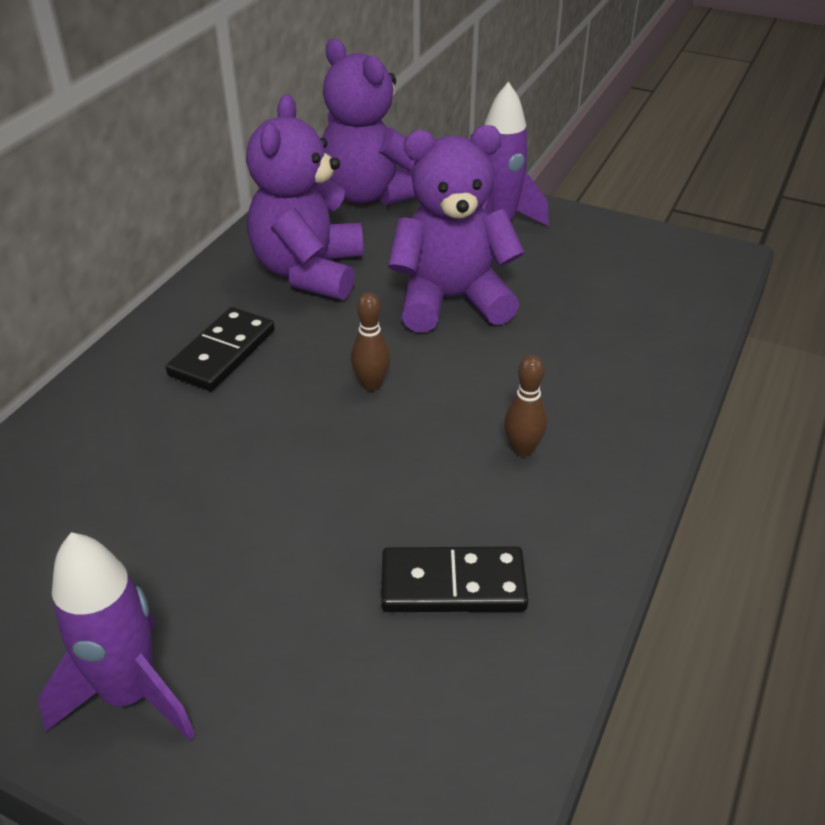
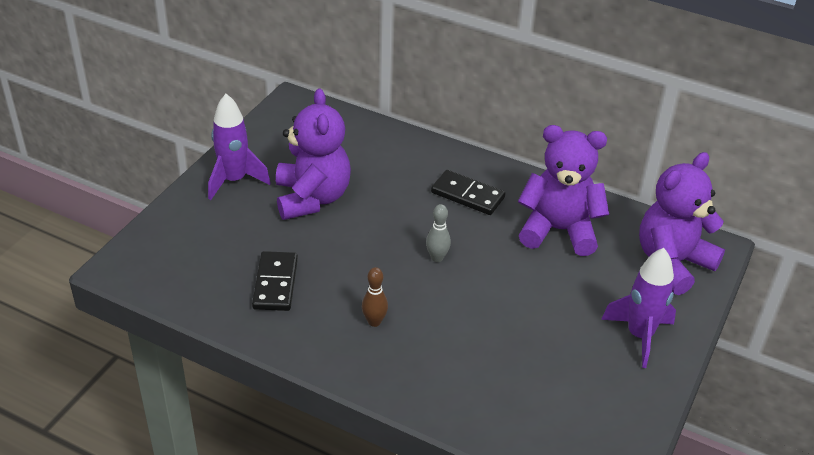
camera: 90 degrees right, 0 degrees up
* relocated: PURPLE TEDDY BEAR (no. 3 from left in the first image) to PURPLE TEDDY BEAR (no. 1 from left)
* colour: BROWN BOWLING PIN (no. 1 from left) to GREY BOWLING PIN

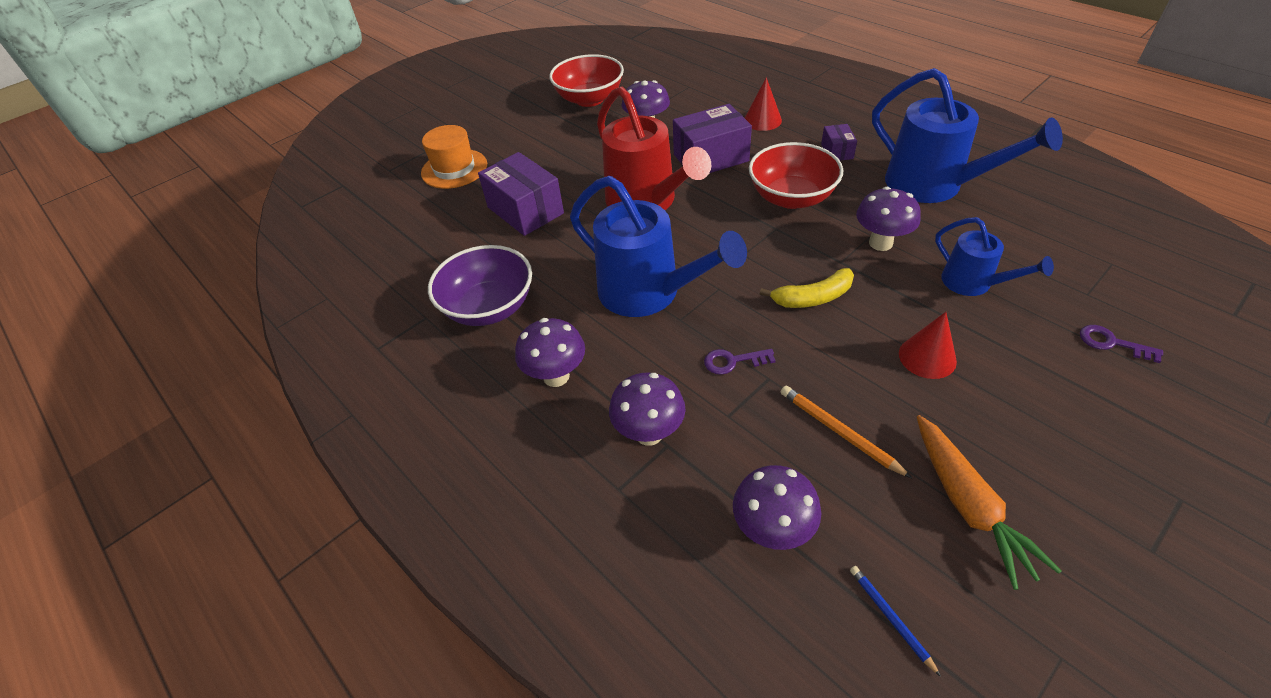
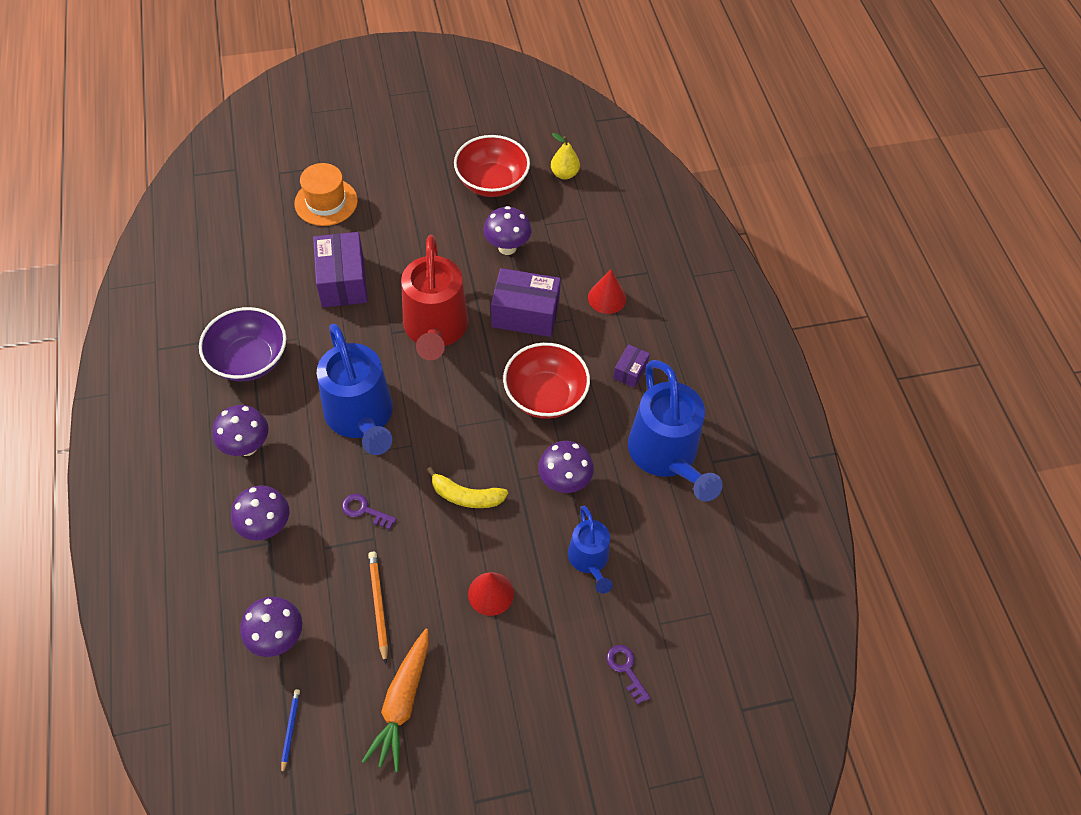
camera: 25 degrees right, 10 degrees up
* appeared: YELLOW PEAR

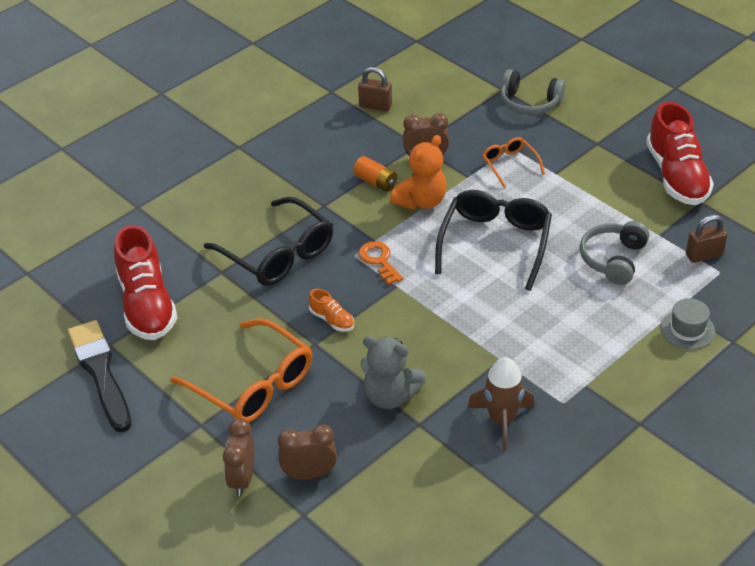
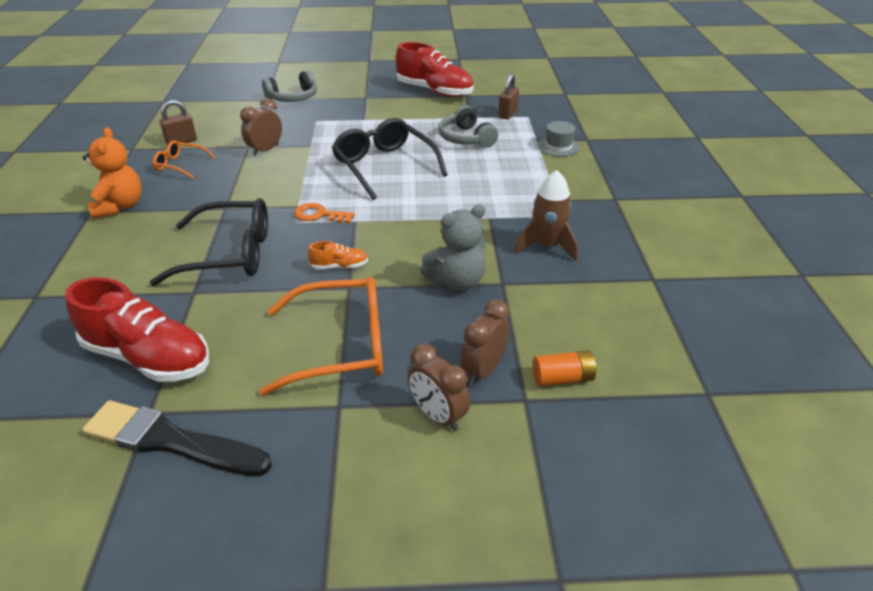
camera: 50 degrees left, 5 degrees down
* relocated: ORANGE BATTERY
* relocated: ORANGE TEDDY BEAR
* relocated: ORANGE GLASSES (no. 2 from left in the first image) to ORANGE GLASSES (no. 1 from left)

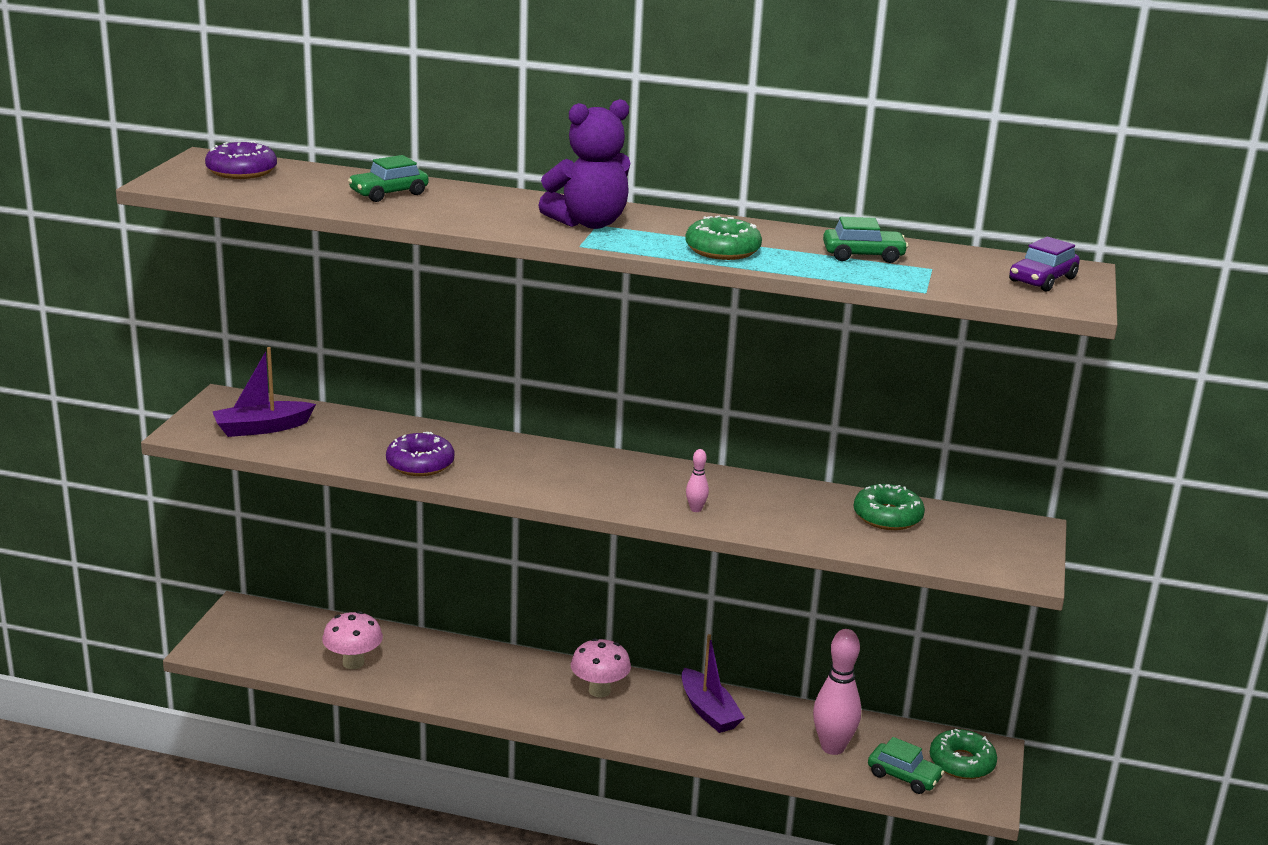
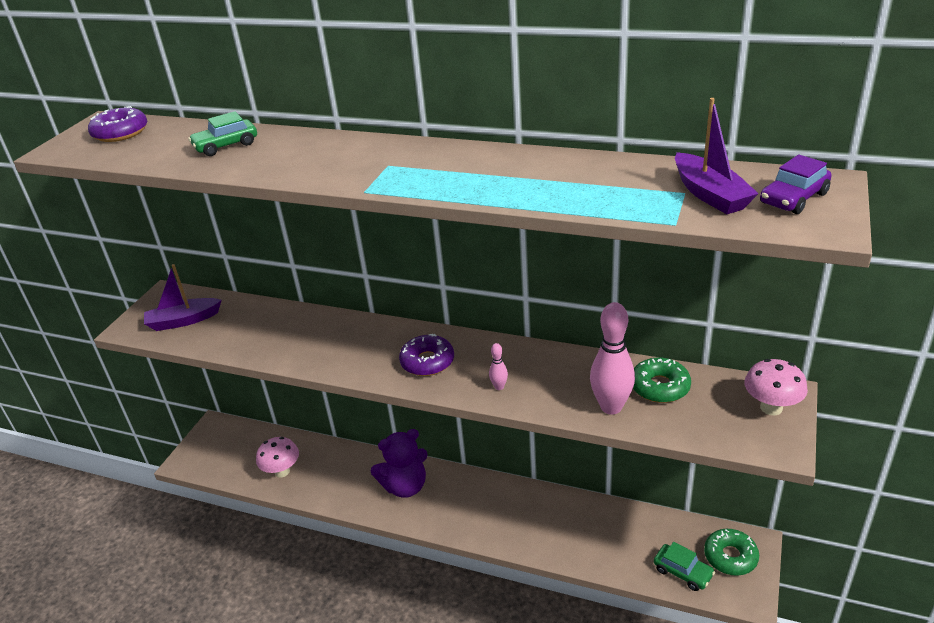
camera: 10 degrees right, 10 degrees up
* missing: GREEN DONUT (no. 1 from left)
* missing: GREEN CAR (no. 2 from left)
* relocated: PURPLE DONUT (no. 2 from left)
* relocated: PURPLE TEDDY BEAR
* relocated: PINK MUSHROOM (no. 2 from left)
* relocated: PURPLE BOAT (no. 2 from left)
* relocated: PINK BOWLING PIN (no. 2 from left)

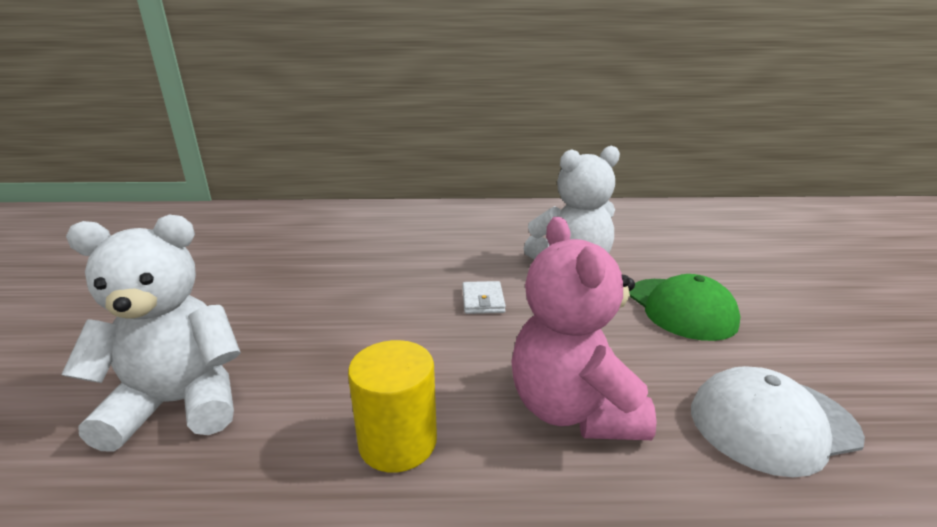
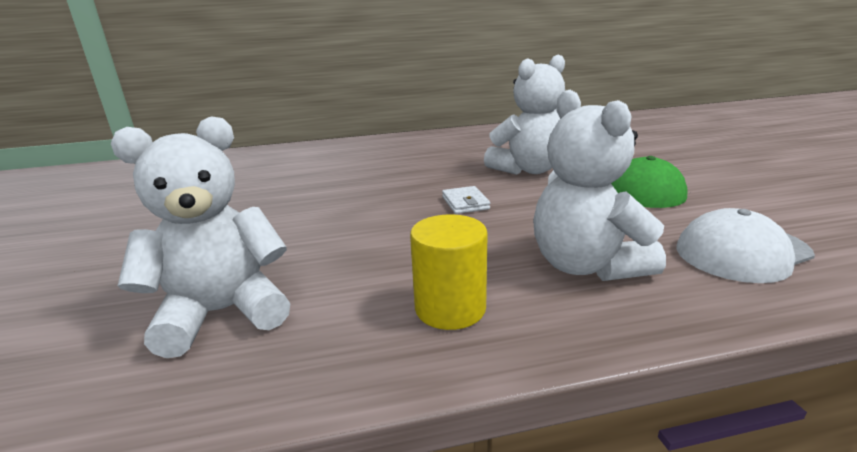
camera: 10 degrees left, 0 degrees up
* colour: PINK TEDDY BEAR to WHITE TEDDY BEAR (no. 3 from left)

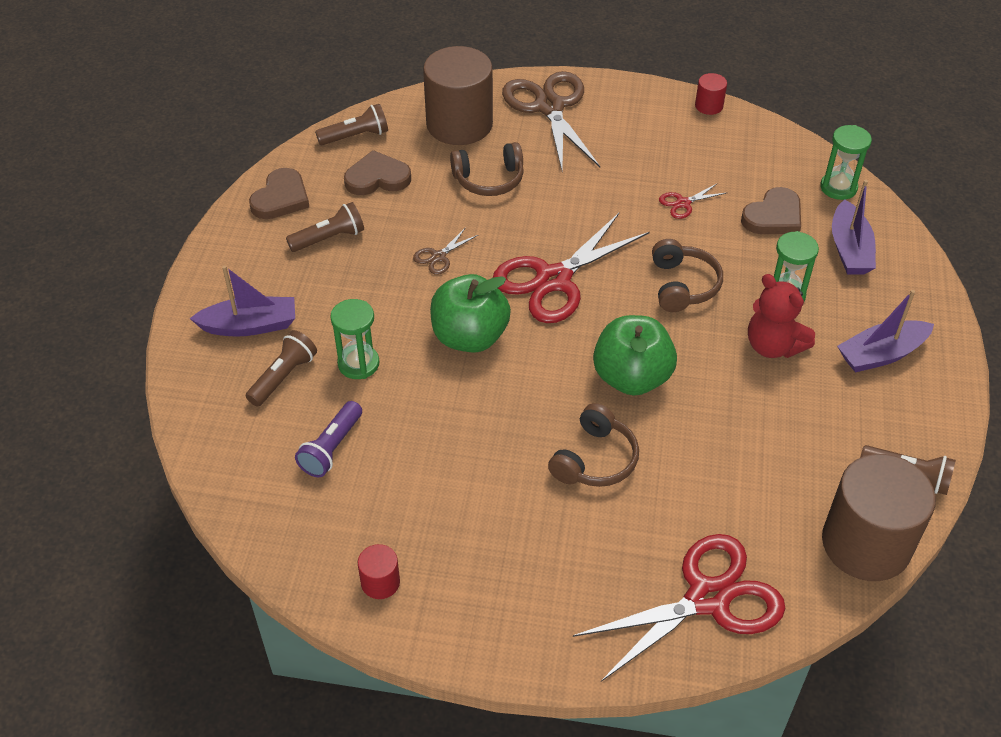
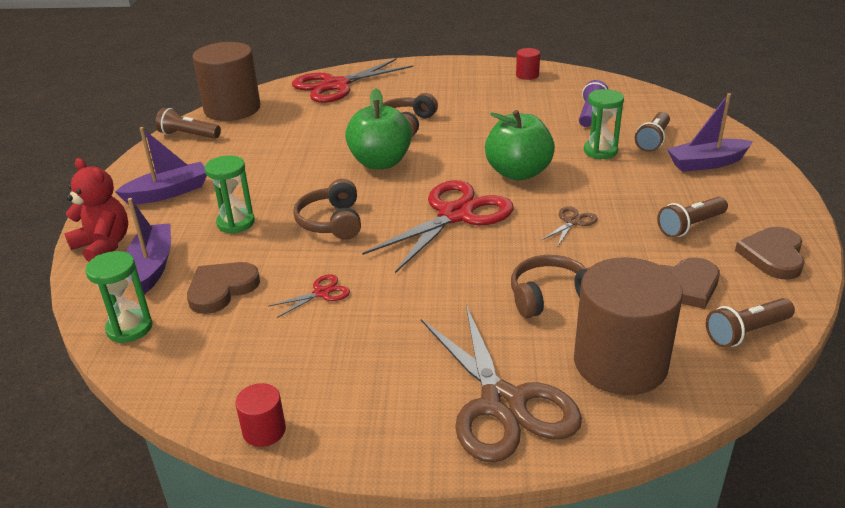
camera: 175 degrees right, 15 degrees down
* relocated: RED TEDDY BEAR

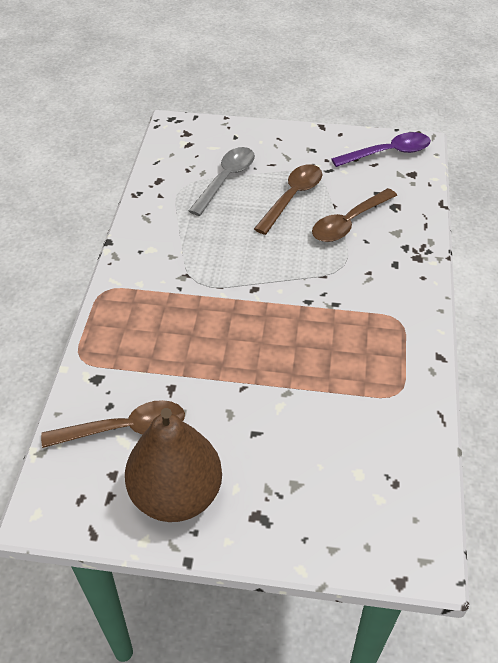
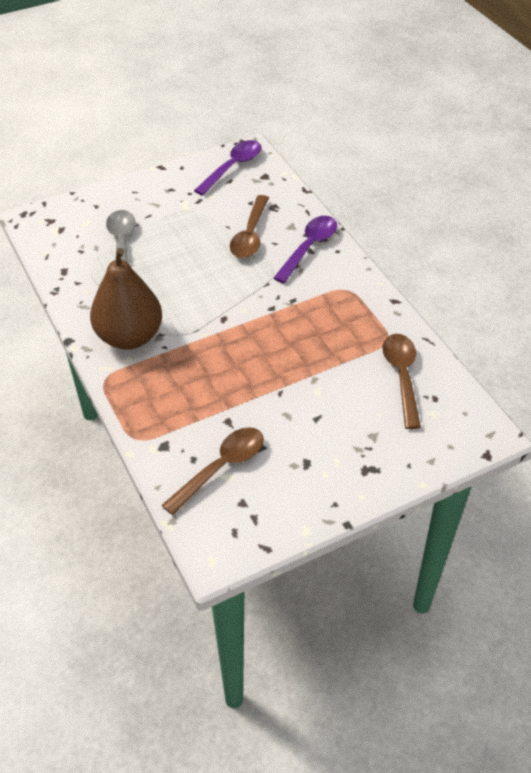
camera: 35 degrees left, 0 degrees up
* appeared: PURPLE SPOON (no. 2 from left)
* relocated: BROWN PEAR
* relocated: BROWN SPOON (no. 2 from left in the first image) to BROWN SPOON (no. 3 from left)

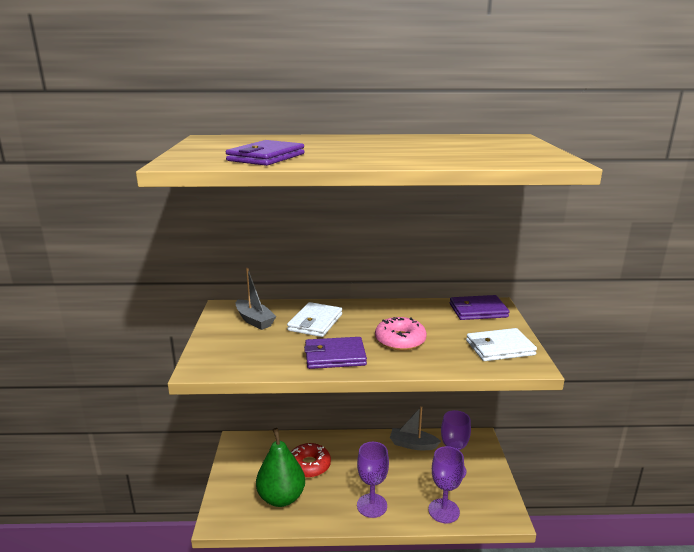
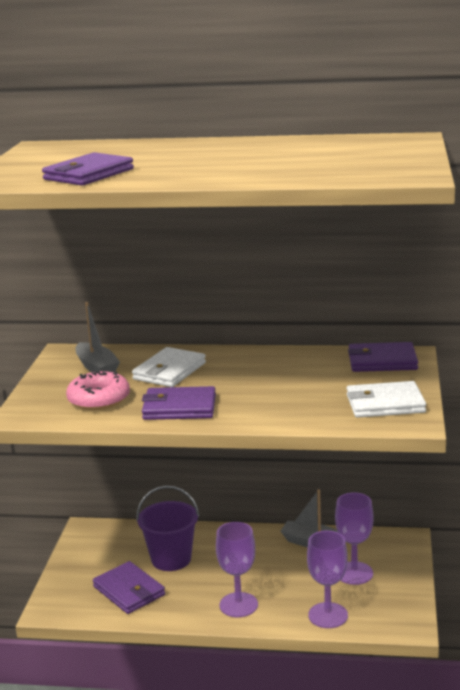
camera: 10 degrees right, 0 degrees up
* relocated: PINK DONUT
* exchanged: GREEN PEAR to PURPLE WALLET (no. 2 from left)
* exchanged: RED DONUT to PURPLE BUCKET

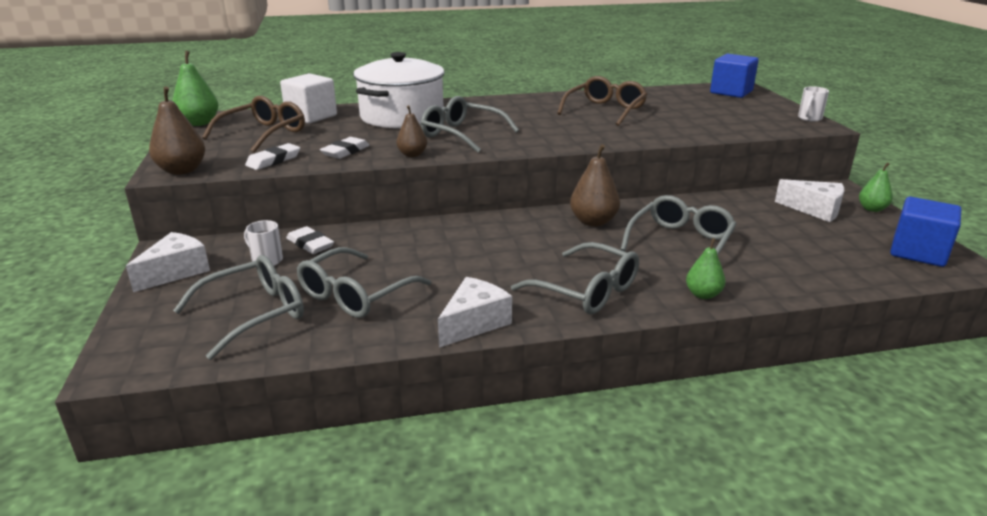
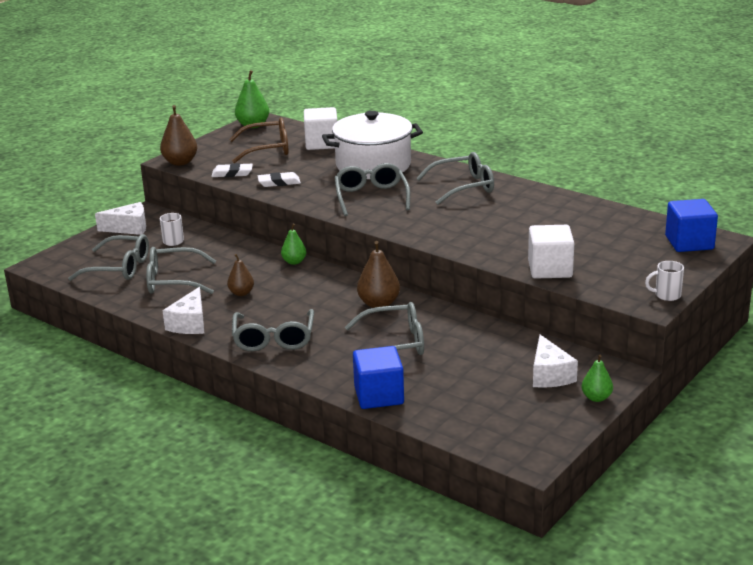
camera: 50 degrees right, 0 degrees up
* missing: WHITE ERASER (no. 2 from left)
* missing: BROWN GLASSES (no. 2 from left)
* appeared: GREY GLASSES (no. 6 from left)
* appeared: WHITE CUBE (no. 2 from left)
* relocated: BROWN PEAR (no. 2 from left)
* relocated: GREEN PEAR (no. 2 from left)
* relocated: BLUE CUBE (no. 2 from left in the first image) to BLUE CUBE (no. 1 from left)
* spun: WHITE CHEESE (no. 2 from left) 105 degrees clockwise

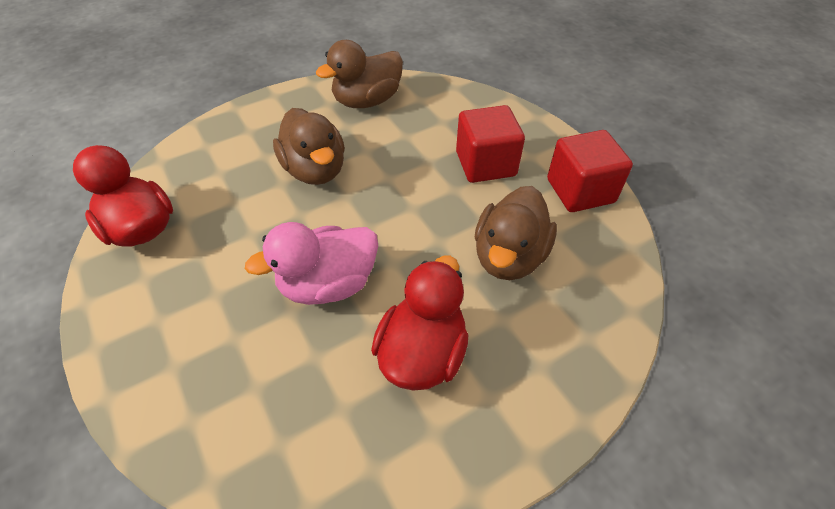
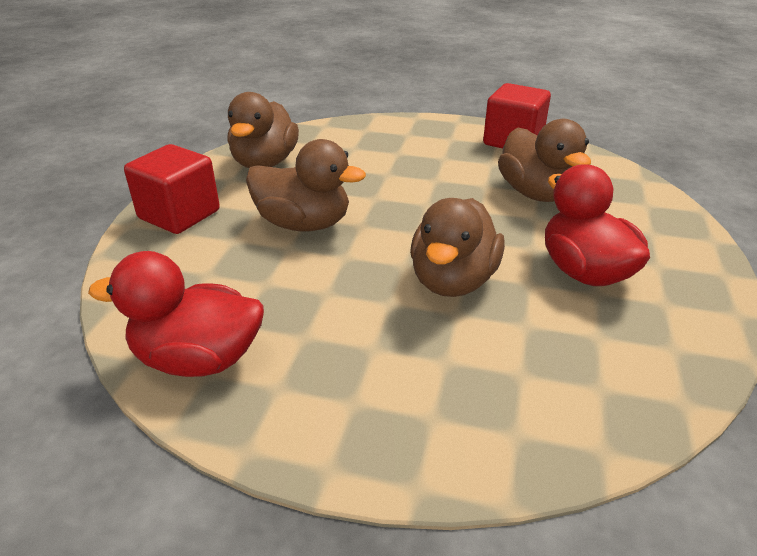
camera: 45 degrees left, 15 degrees down
* relocated: RED CUBE (no. 1 from left)
* colour: PINK DUCK to BROWN DUCK (no. 3 from left)

